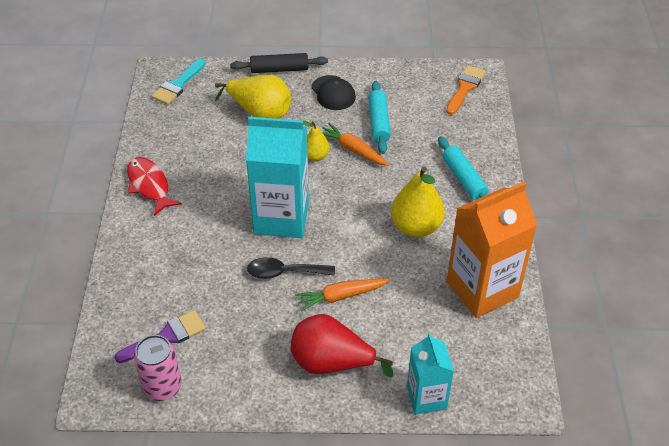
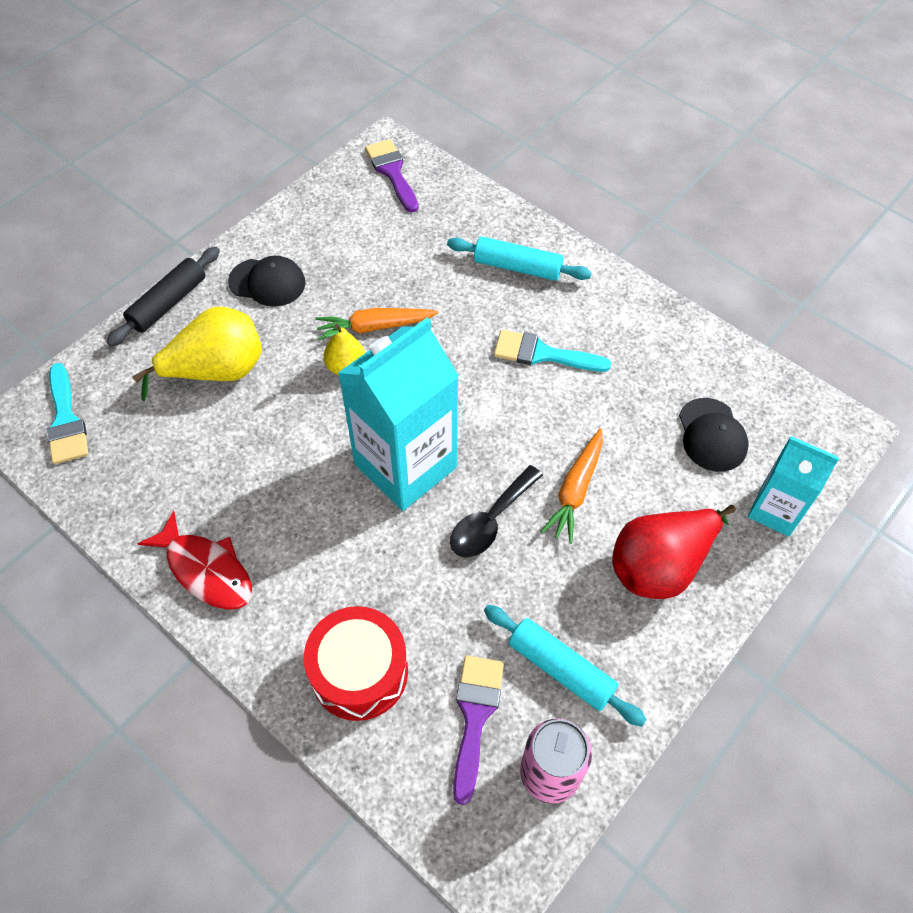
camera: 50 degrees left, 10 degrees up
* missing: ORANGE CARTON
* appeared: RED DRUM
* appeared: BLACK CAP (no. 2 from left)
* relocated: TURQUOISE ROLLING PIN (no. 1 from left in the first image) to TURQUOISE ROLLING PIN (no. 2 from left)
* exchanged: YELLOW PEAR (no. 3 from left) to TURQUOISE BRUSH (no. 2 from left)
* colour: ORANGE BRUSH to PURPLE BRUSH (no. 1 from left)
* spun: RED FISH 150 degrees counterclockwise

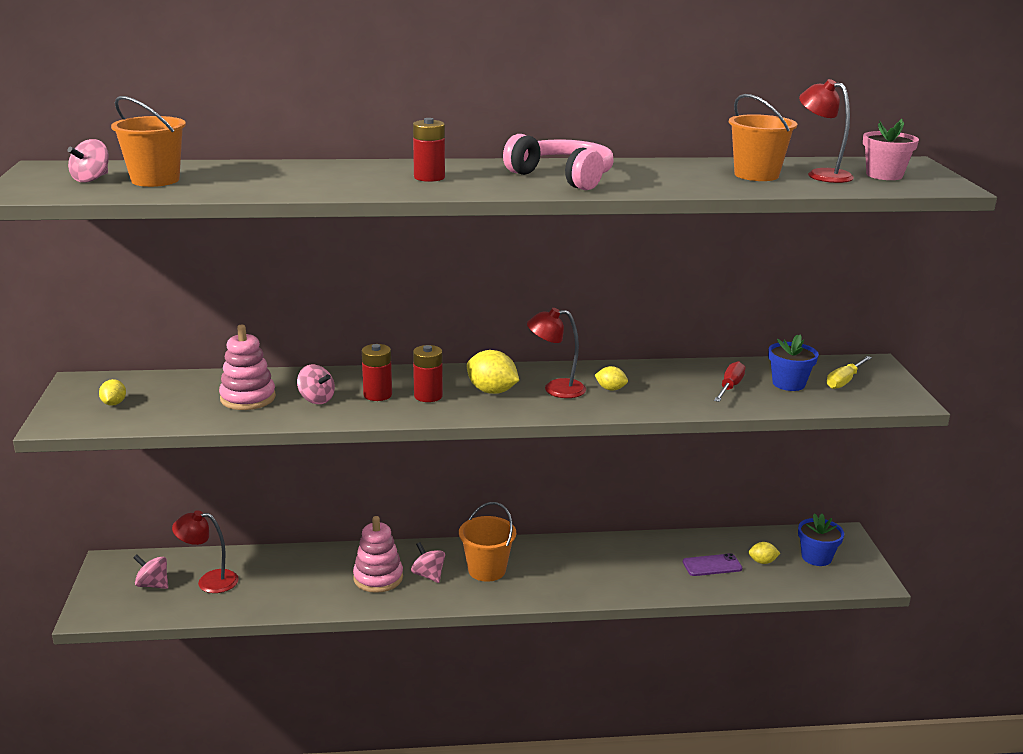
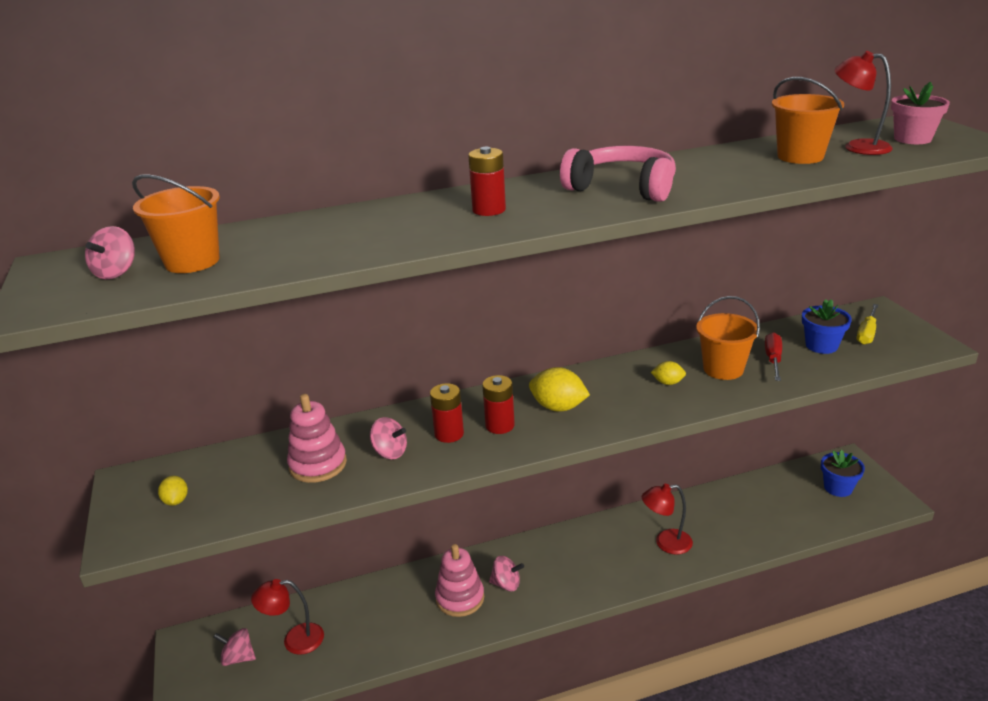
camera: 10 degrees left, 5 degrees up
* missing: PURPLE PHONE
* missing: YELLOW LEMON (no. 4 from left)
* relocated: ORANGE BUCKET (no. 2 from left)
* relocated: RED LAMP (no. 2 from left)
* spun: PINK SPINNING TOP (no. 4 from left) 150 degrees clockwise

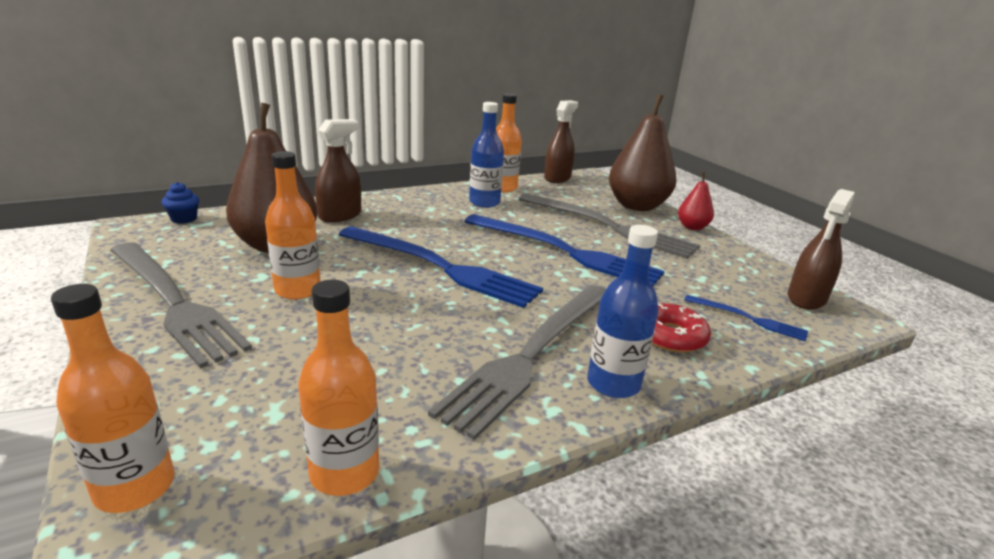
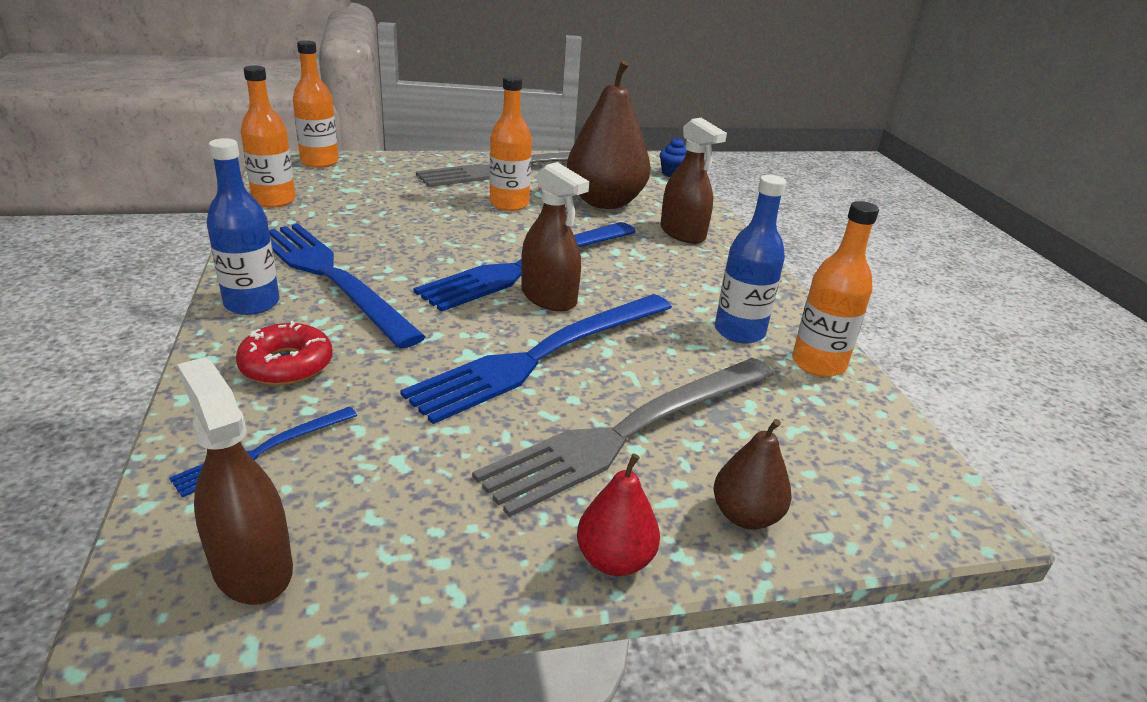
camera: 105 degrees right, 5 degrees up
* relocated: BROWN SPRAY BOTTLE (no. 2 from left)
* colour: GREY FORK (no. 2 from left) to BLUE FORK (no. 2 from left)
* size: BROWN PEAR (no. 2 from left) x0.49

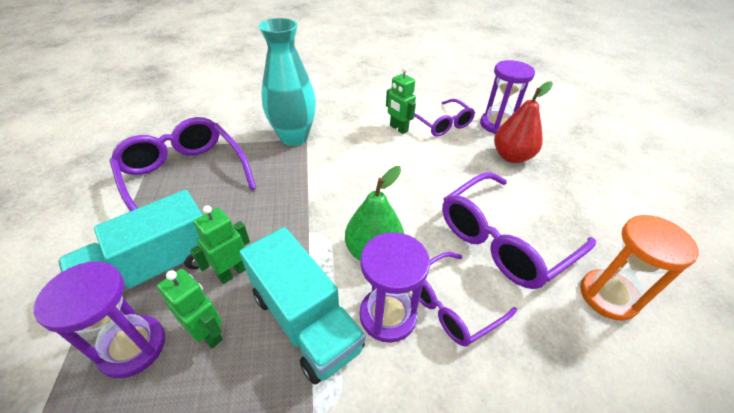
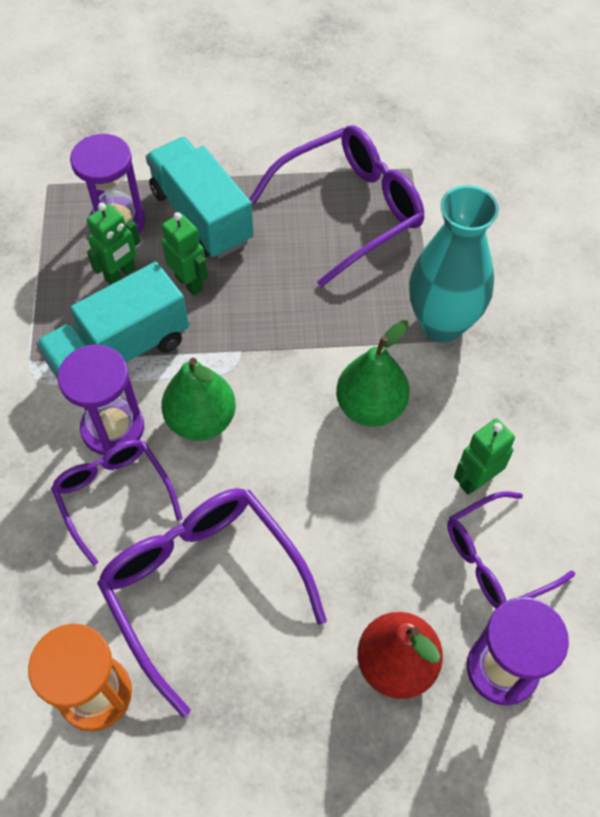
camera: 95 degrees right, 15 degrees up
* appeared: GREEN PEAR (no. 2 from left)

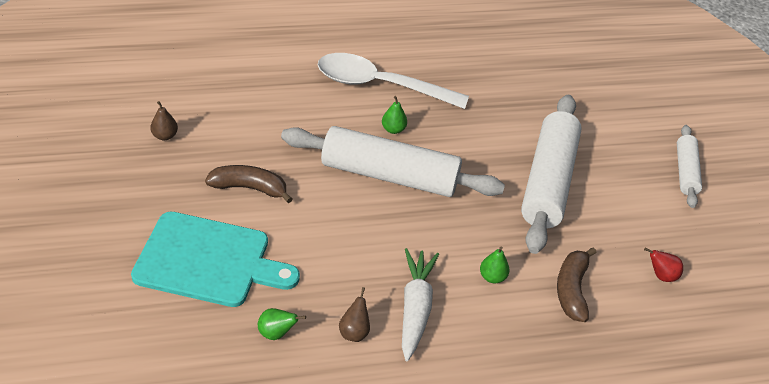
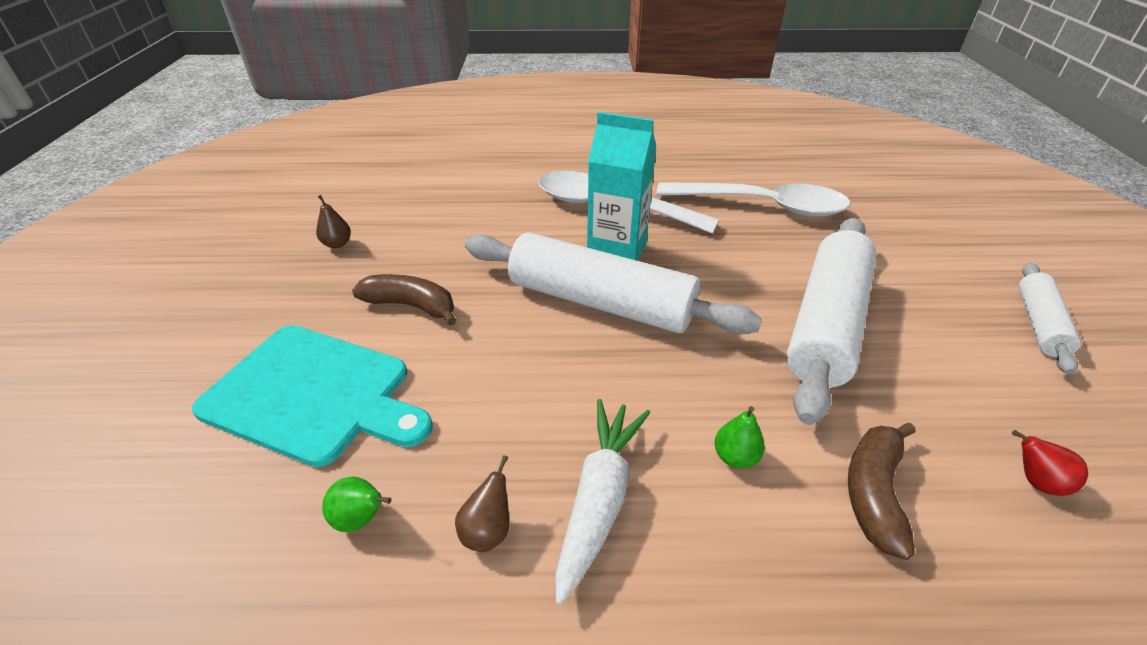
camera: 15 degrees right, 5 degrees down
* appeared: WHITE SPOON (no. 2 from left)
* exchanged: GREEN PEAR (no. 2 from left) to TURQUOISE CARTON

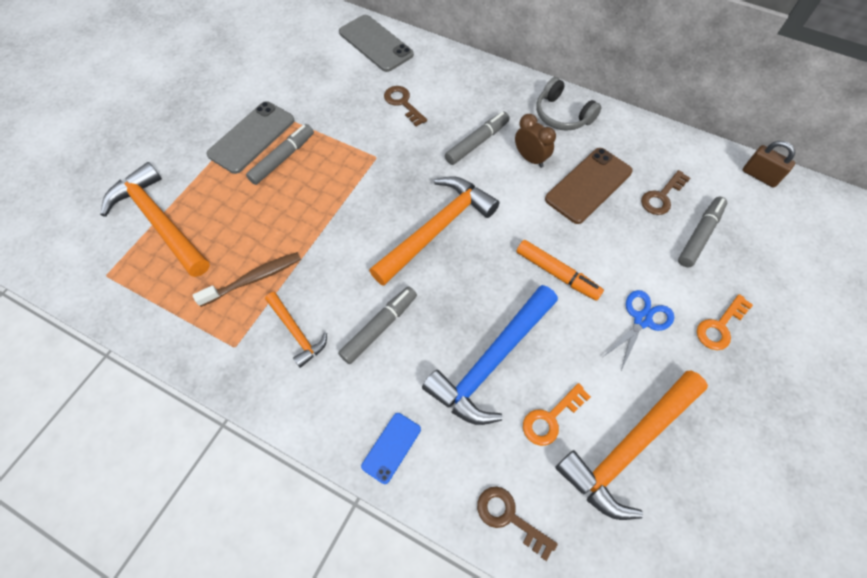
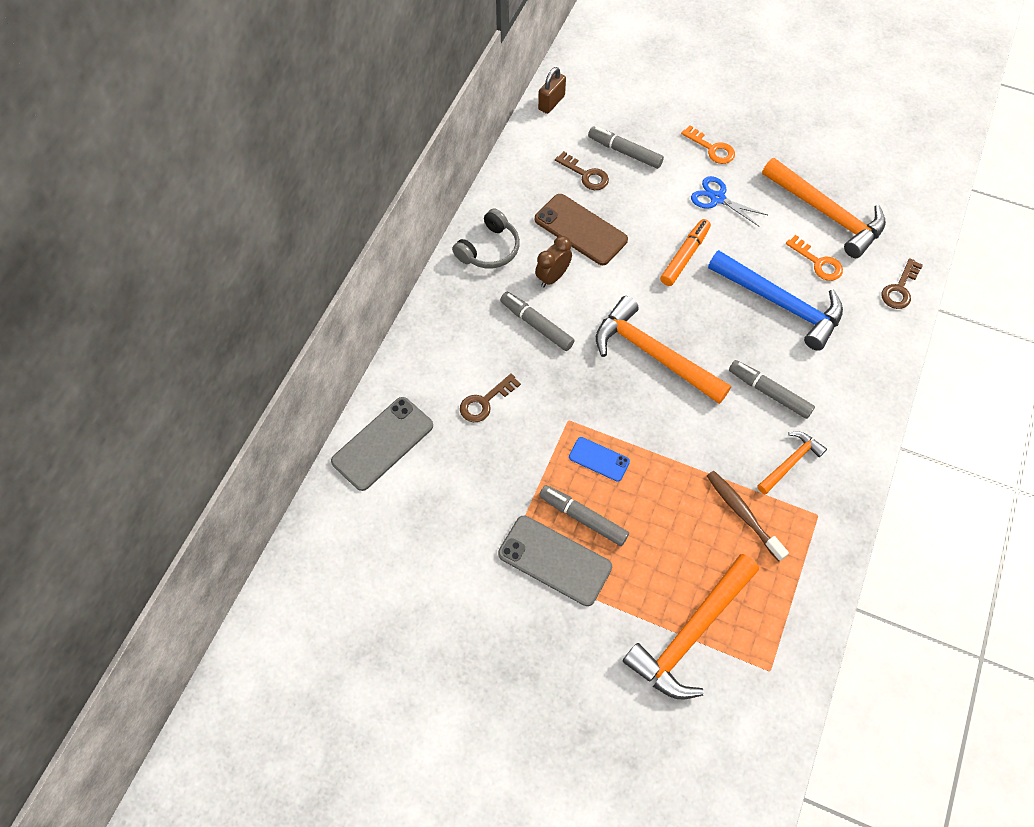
camera: 95 degrees left, 0 degrees up
* relocated: BLUE PHONE

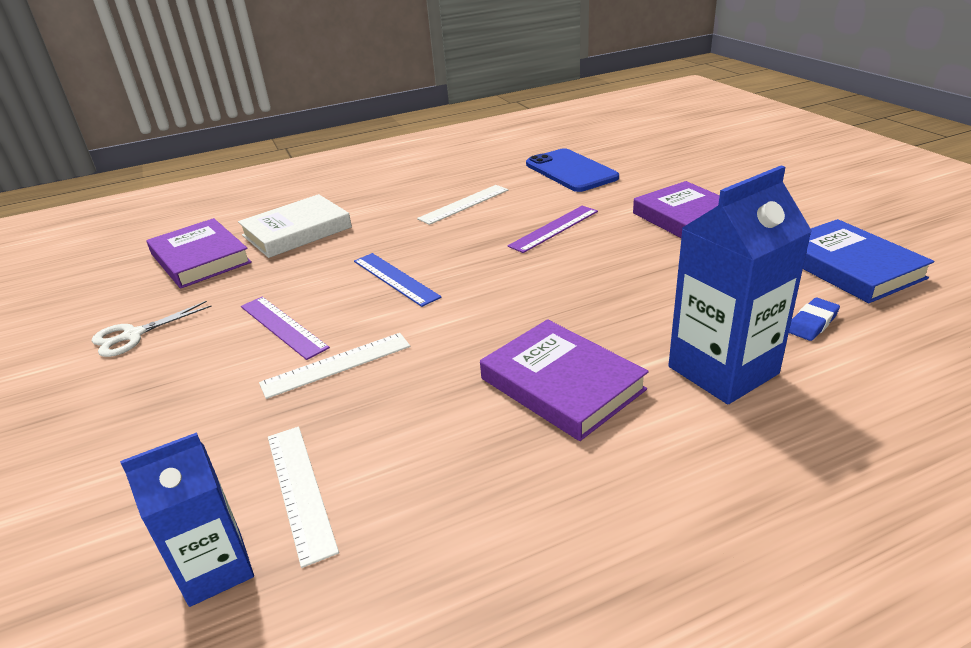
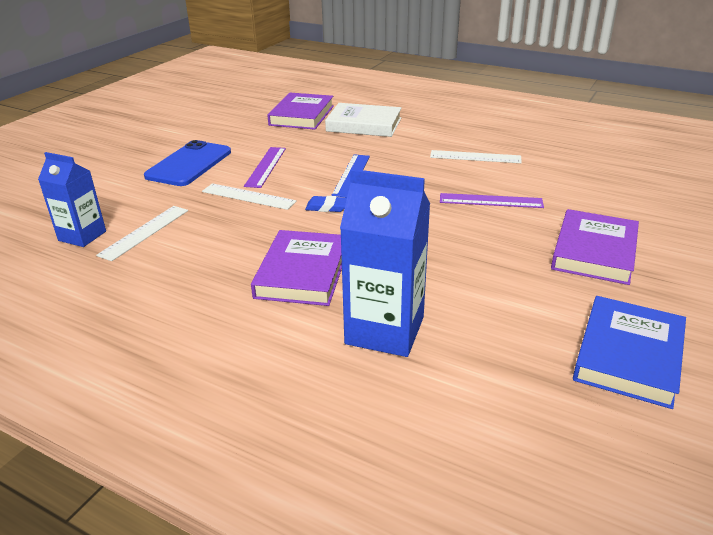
camera: 50 degrees right, 0 degrees up
* missing: WHITE SCISSORS
* relocated: BLUE PHONE
* relocated: BLUE ERASER

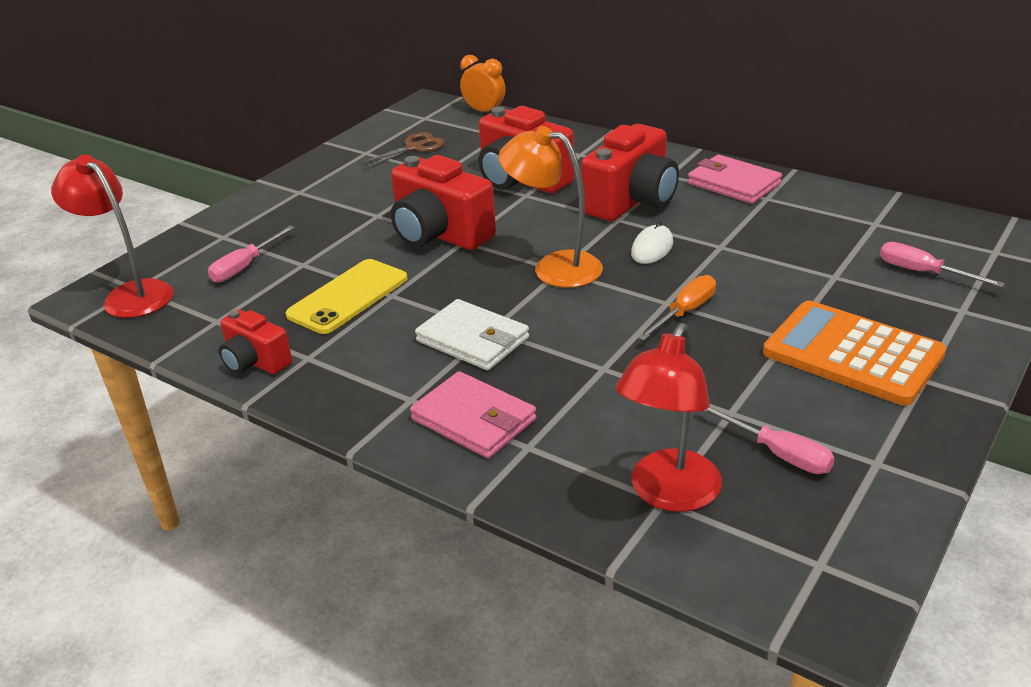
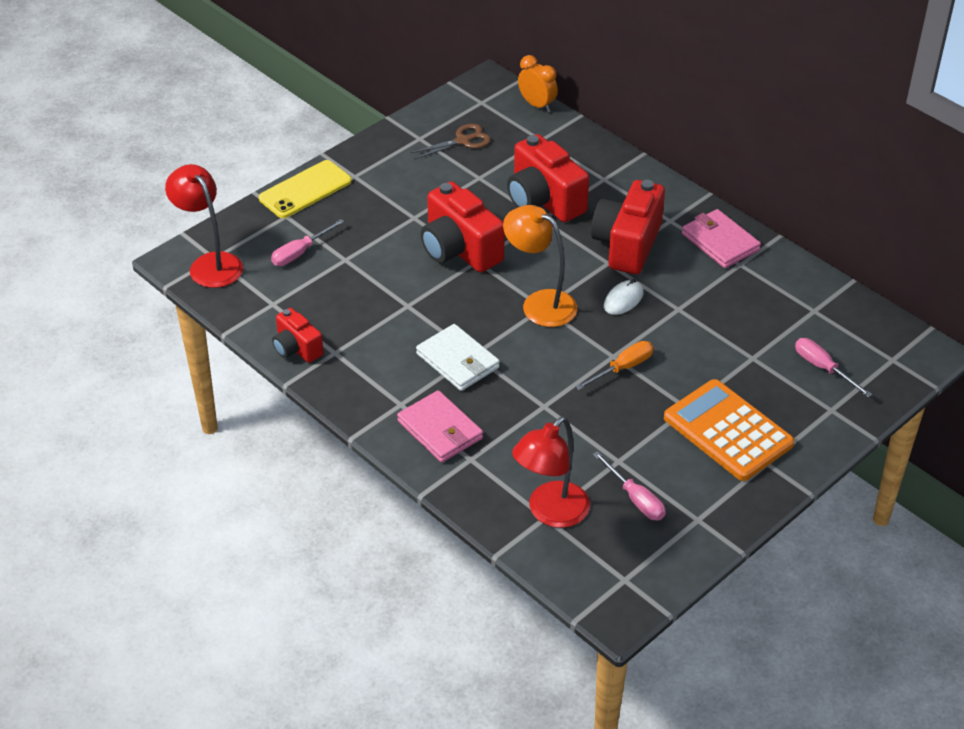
camera: 10 degrees right, 10 degrees up
* relocated: YELLOW PHONE
* spun: RED CAMERA (no. 4 from left) 150 degrees clockwise

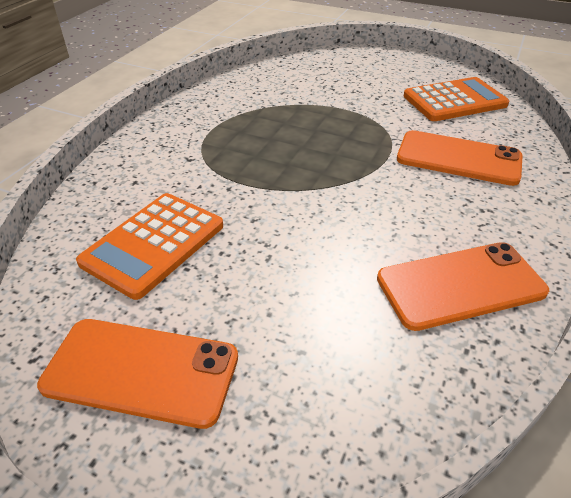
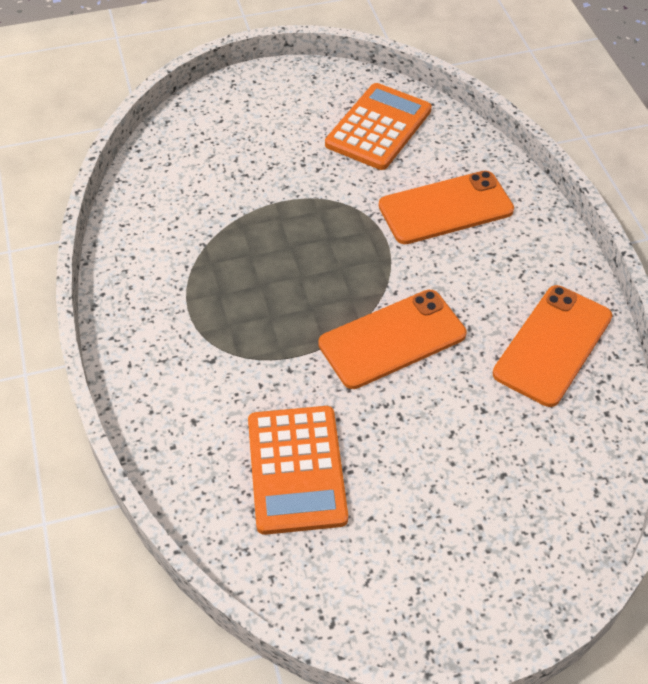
camera: 40 degrees left, 10 degrees up
* relocated: ORANGE PHONE (no. 1 from left)

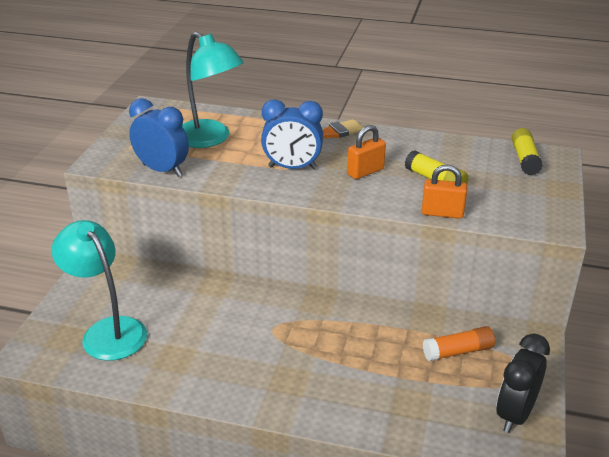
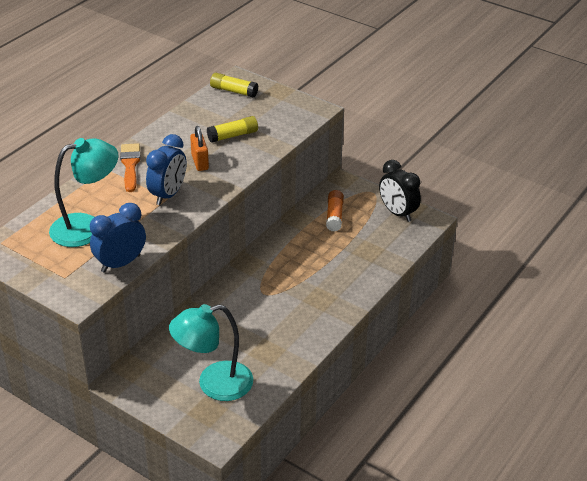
camera: 70 degrees left, 5 degrees up
* missing: ORANGE PADLOCK (no. 2 from left)

